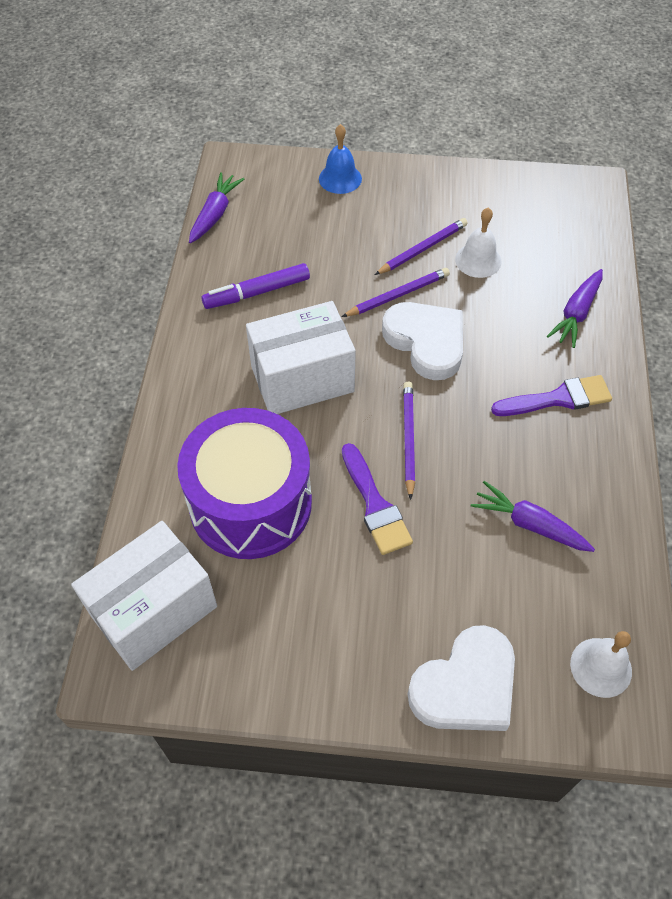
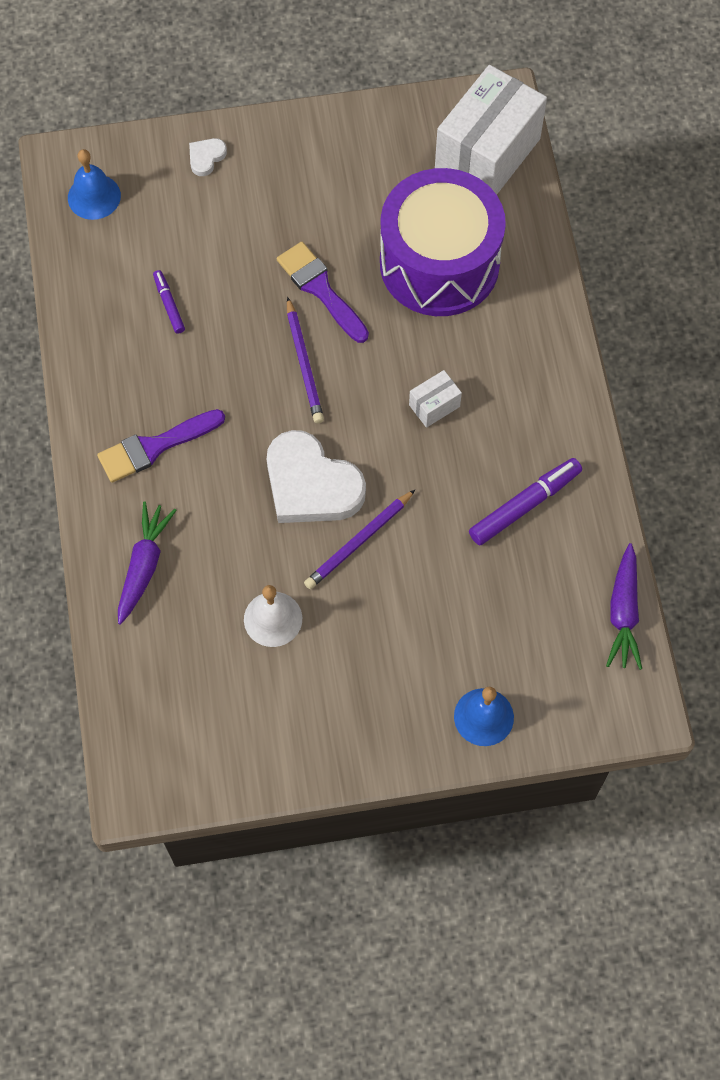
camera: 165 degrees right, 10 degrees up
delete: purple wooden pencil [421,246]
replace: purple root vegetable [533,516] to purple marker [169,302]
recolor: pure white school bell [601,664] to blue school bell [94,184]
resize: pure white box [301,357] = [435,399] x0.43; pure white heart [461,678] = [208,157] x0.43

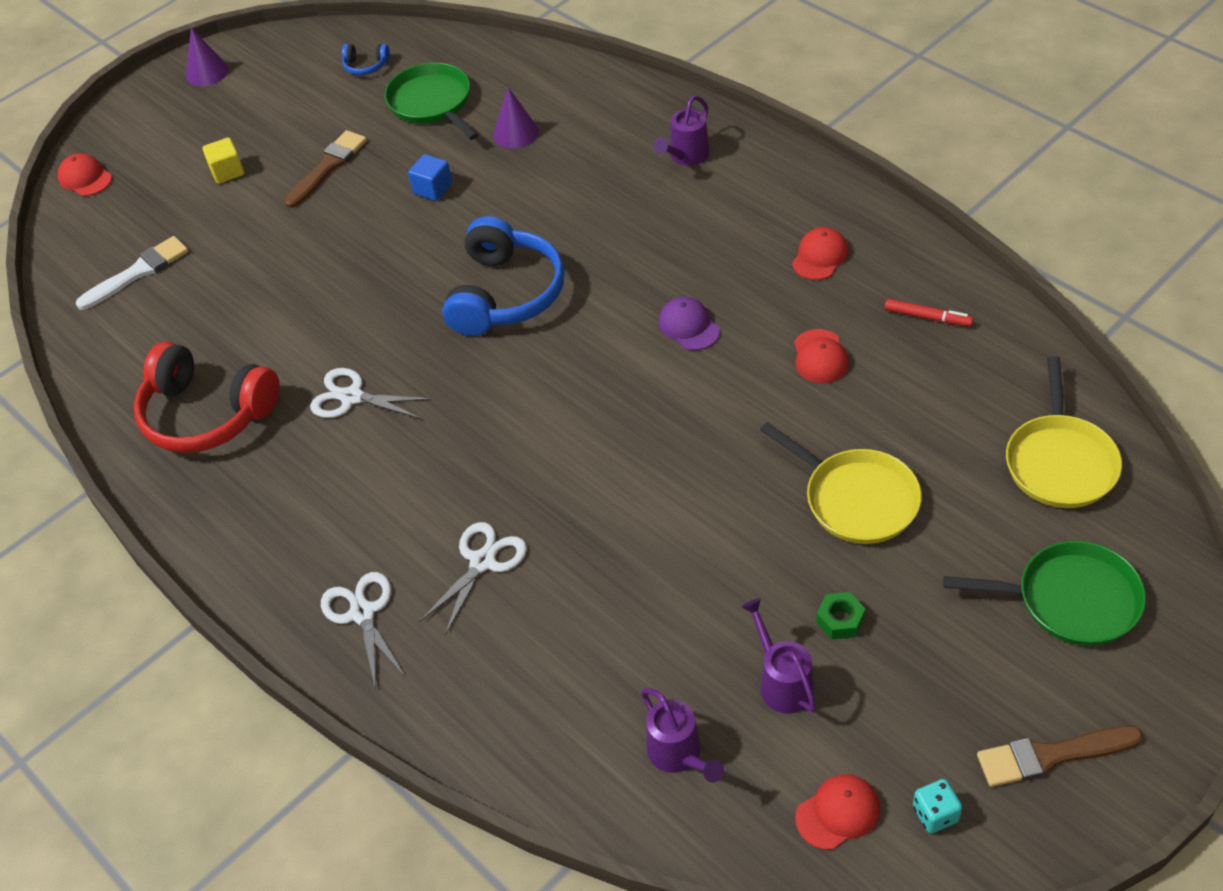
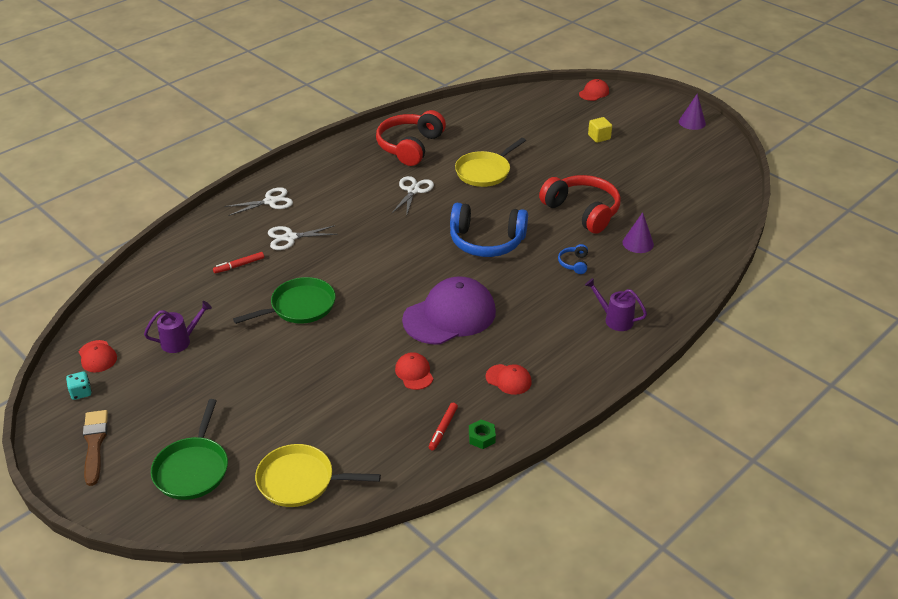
camera: 85 degrees right, 10 degrees down
delete: russet paintbrush [325,169]; pure white paintbrush [132,273]; purple watering can [682,735]
insert: crimson marker [238,262]
move: blue over-ear headphones [366,59] to [573,259]; emerald frying pan [431,101] to [284,300]; bright yellow frying pan [841,483] to [490,162]; emerald hex nut [840,615] to [482,434]
replace: blue block [430,177] to crimson over-ear headphones [580,204]
rotate: crimson baseball cap [821,356] = [414,371] 75 degrees clockwise; pure white scissors [473,578] = [303,237] 135 degrees clockwise
resize: purple baseball cap [689,323] = [449,310] x2.20

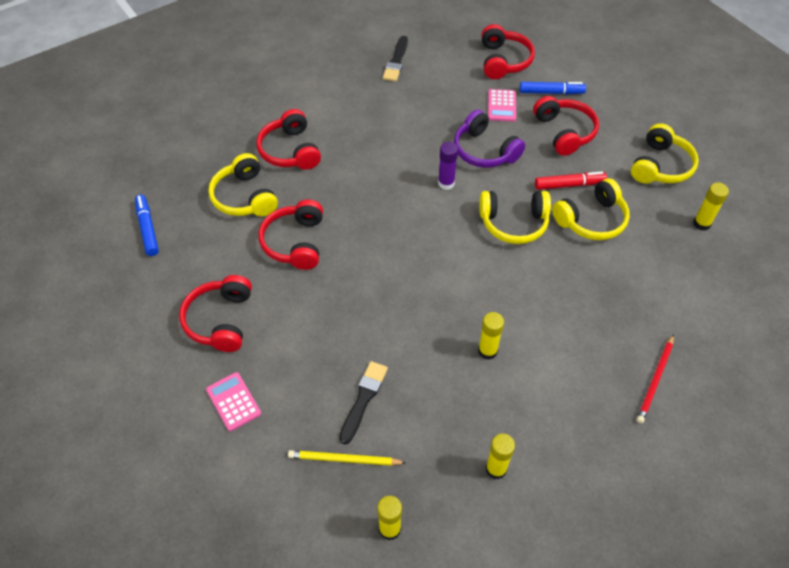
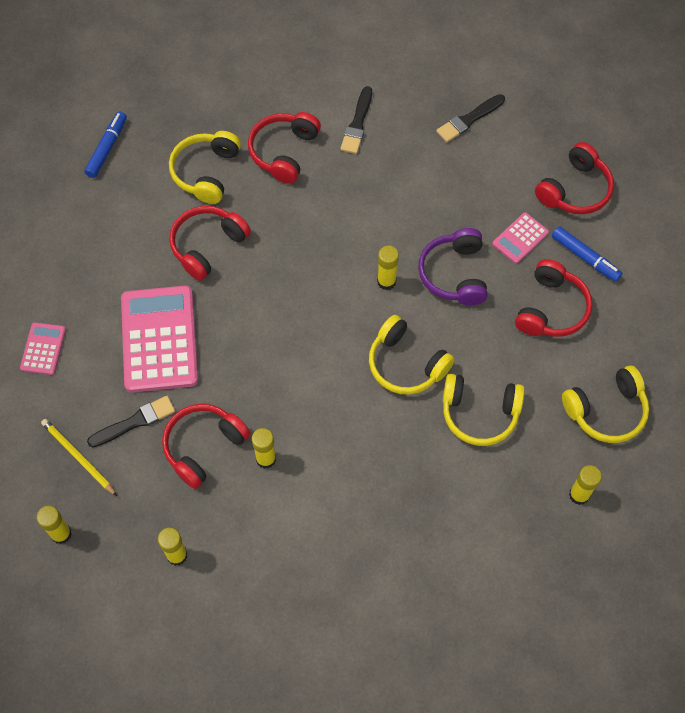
camera: 40 degrees right, 10 degrees up
delete: crimson marker [571,180]; crimson wooden pencil [655,378]
insert: black paintbrush [356,120]; rose-pink calculator [159,339]
move: crimson over-ear headphones [215,313] to [206,446]
recolor: purple glue stick [448,166] to bright yellow glue stick [388,268]

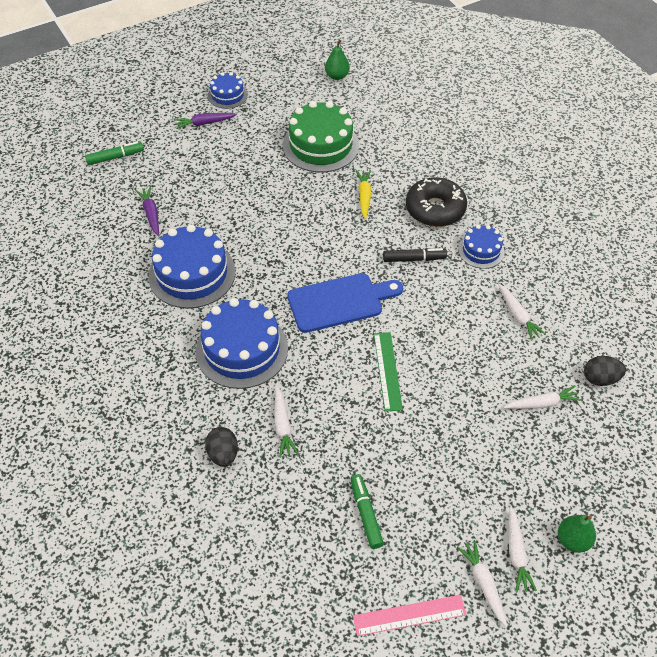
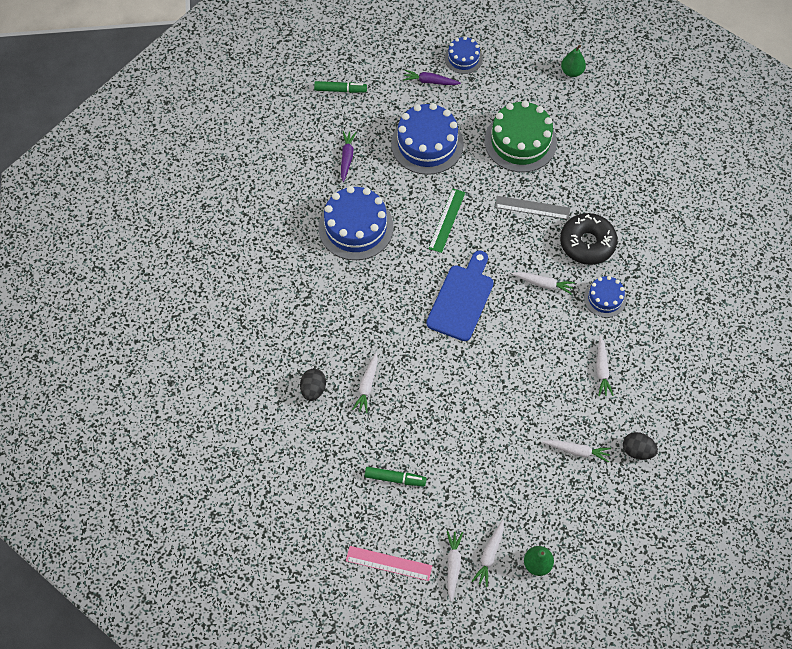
camera: 25 degrees right, 10 degrees up
move: blue layer cake [242,343] to [427,139]; emerald ruler [388,372] to [446,220]
replace: bright yellow root vegetable [363,194] to grey ruler [532,208]; black marker [415,255] to pure white root vegetable [543,283]
rotate: blue bread board [345,303] = [460,295] 75 degrees counterclockwise; emerald marker [367,511] = [396,476] 90 degrees clockwise

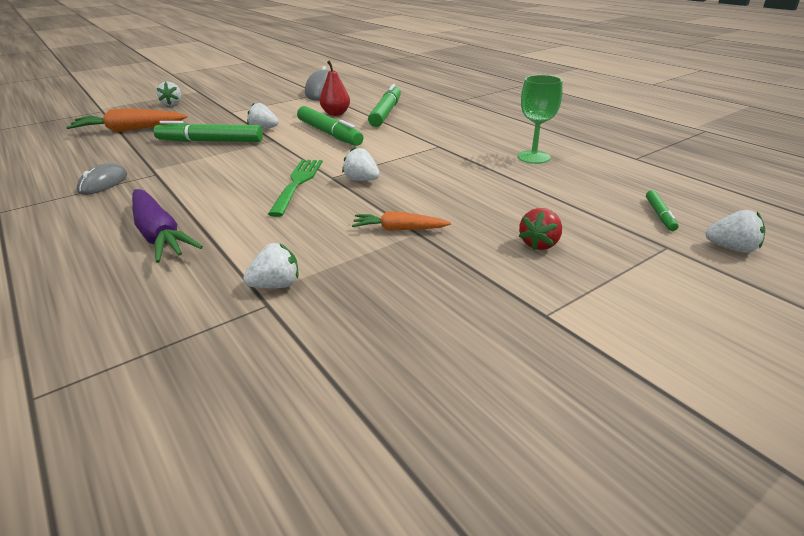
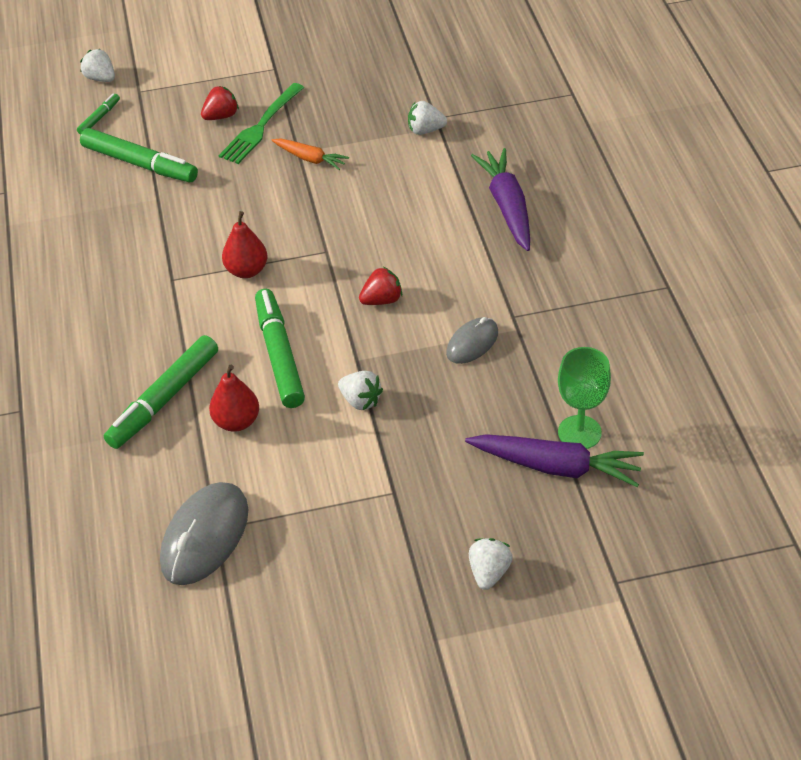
camera: 155 degrees left, 15 degrees up
delete: pure white strawberry [361,164]
insert: crimson pear fruit [244,244]; crimson strawberry [380,286]
move: emerald wine glass [540,119] to [584,398]; emerald marker [208,131] to [139,155]; emerald fork [295,188] to [261,123]; grey computer mouse [102,179] to [472,340]
recolor: orange-coloured root vegetable [126,120] to purple root vegetable [554,460]

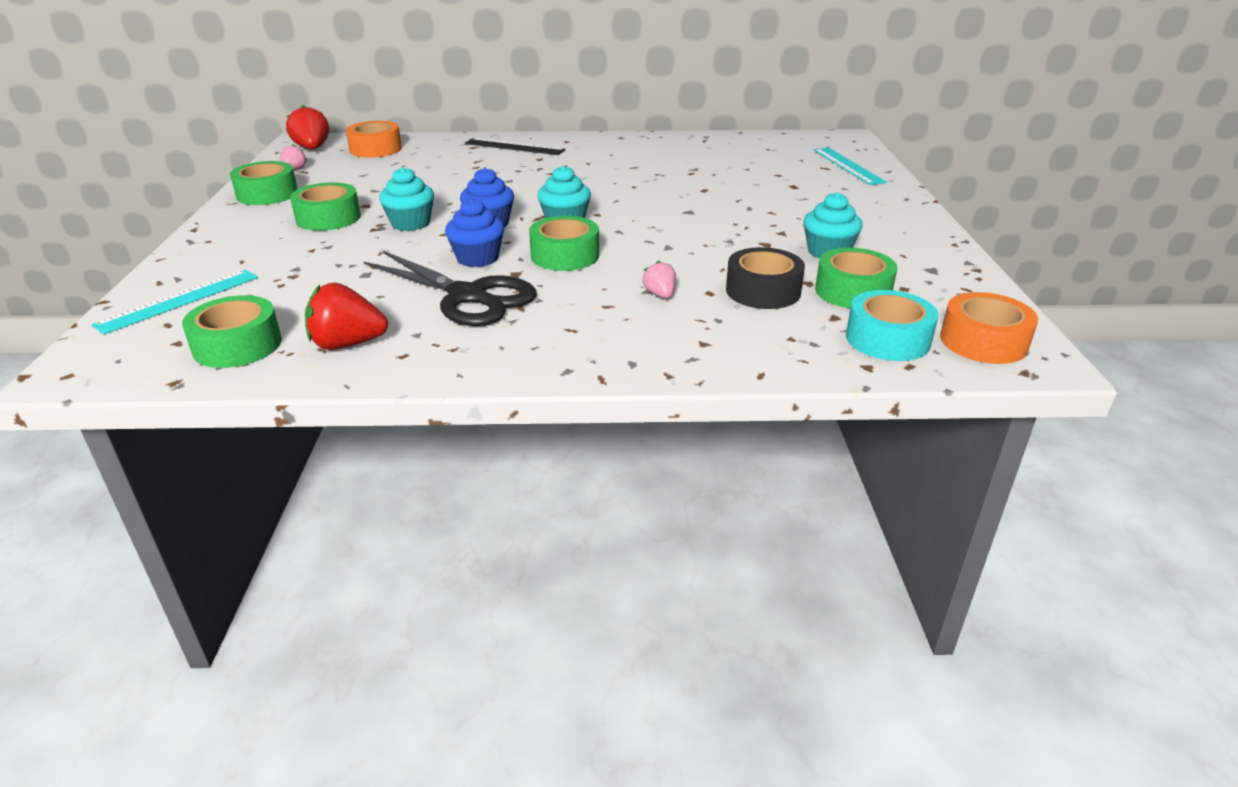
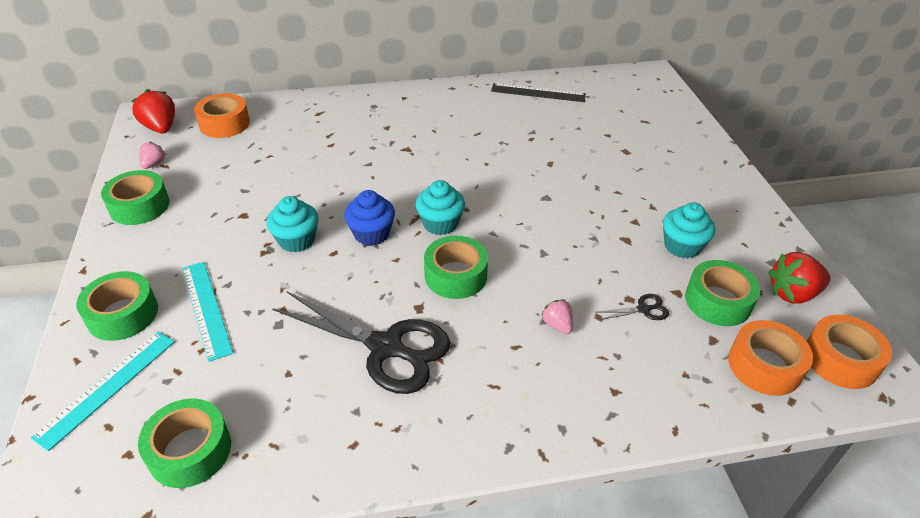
camera: 10 degrees left, 10 degrees up
delete: blue muffin [474,232]
move: black ruler [515,146] to [538,92]; aqua ruler [850,166] to [207,312]; emerald tape [325,206] to [117,306]; crimson strawberry [346,316] to [799,278]
replace: black tape [765,278] to black scissors [633,307]
recolor: aqua tape [892,325] to orange-coloured tape [770,358]

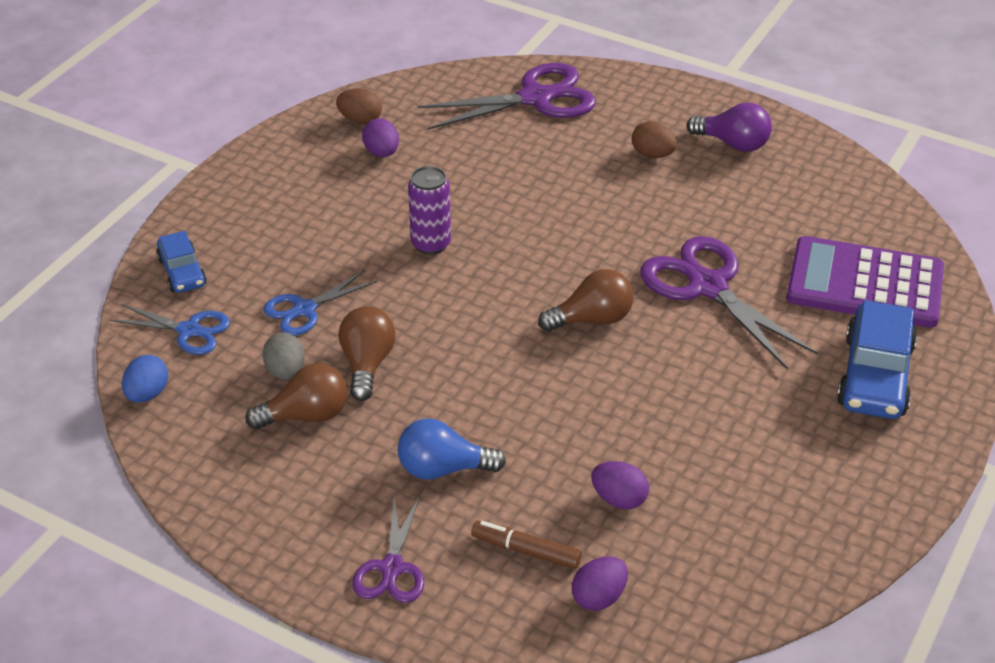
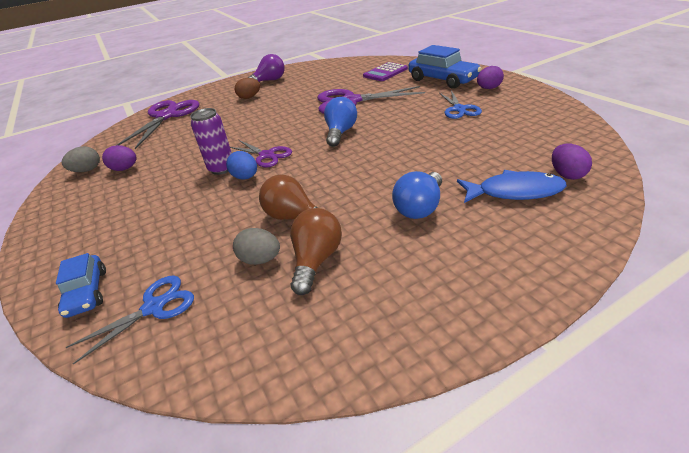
camera: 55 degrees left, 5 degrees down
move: blue scissors [320,303] to [460,104]; blue egg shape [145,379] to [241,165]; purple egg shape [620,485] to [490,77]; purple scissors [388,549] to [261,153]
replace: russet marker [526,545] to blue fish [512,186]
recolor: russet egg shape [359,106] to grey egg shape [80,159]; russet lightbulb [585,300] to blue lightbulb [340,122]
rotate: blue automobile [181,262] = [81,285] 60 degrees clockwise
resize: purple calculator [865,282] = [385,71] x0.58

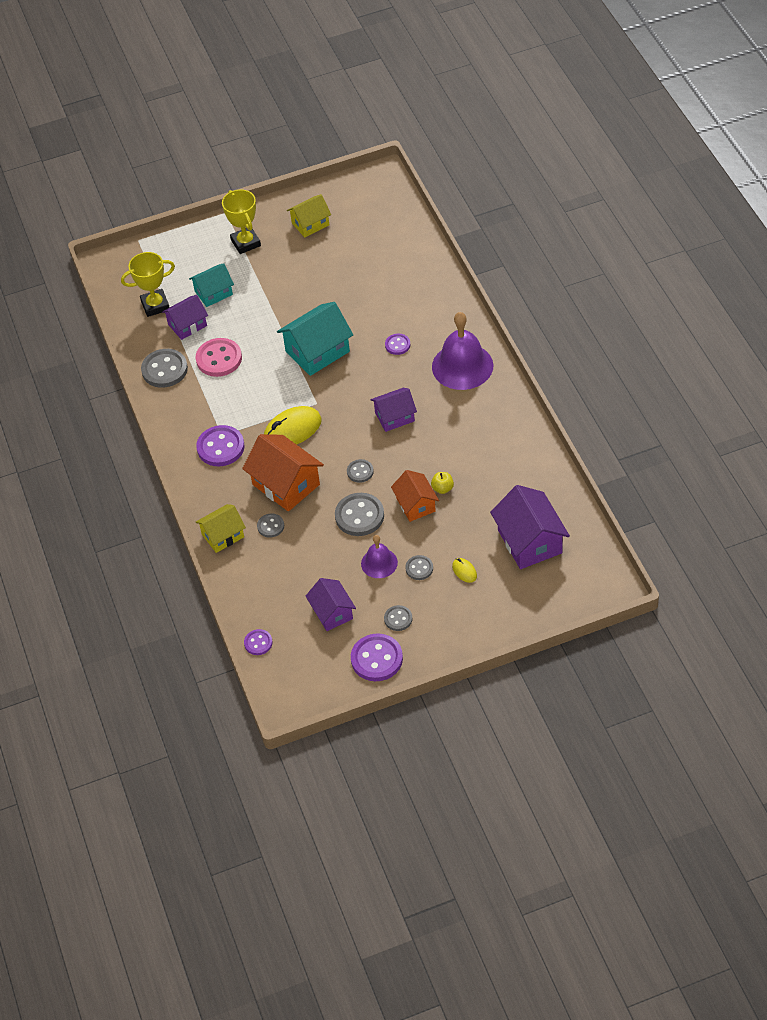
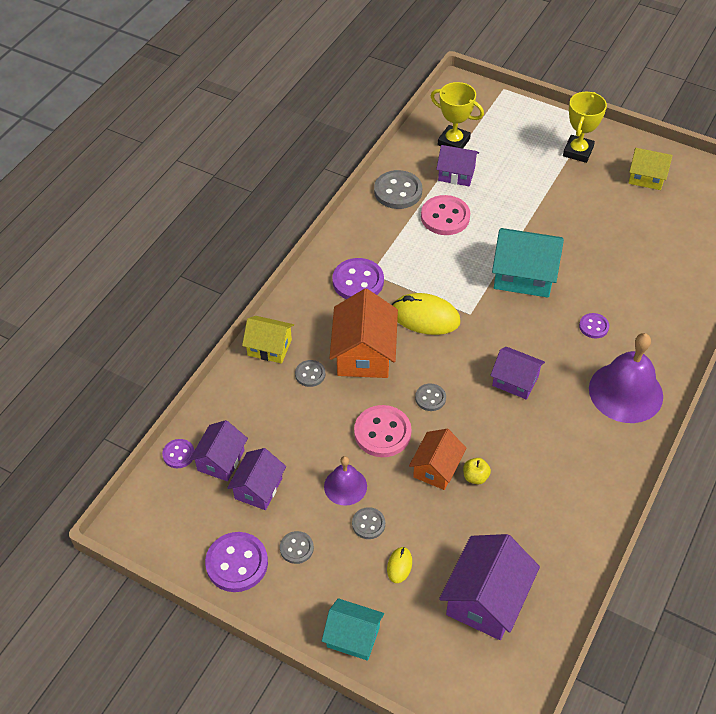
camera: 45 degrees right, 0 degrees up
insert: purple house [218,450]
move: aqua house [211,285] to [353,629]
recolor: grey button [359,514] to rose-pink button [383,431]

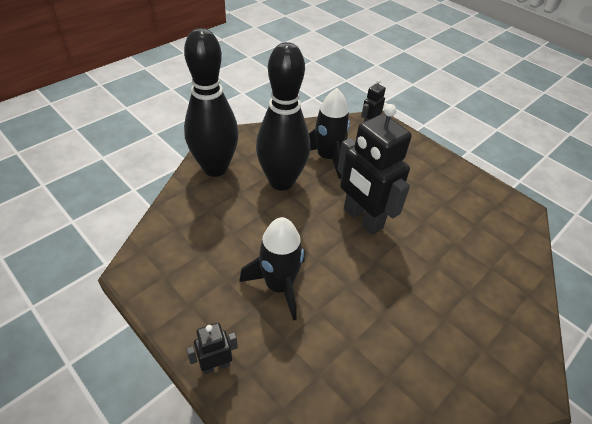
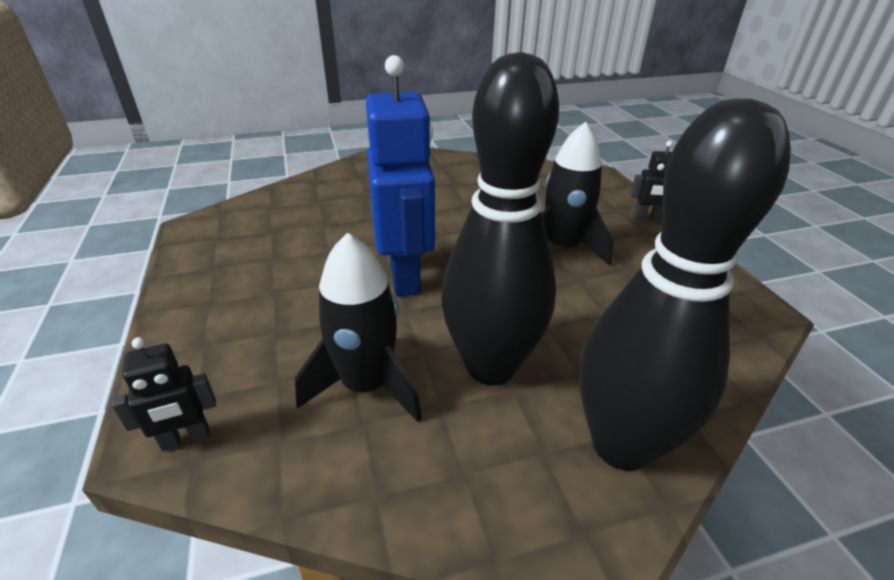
camera: 150 degrees left, 10 degrees down
recolor: black toy robot [374,169] to blue toy robot [400,175]

